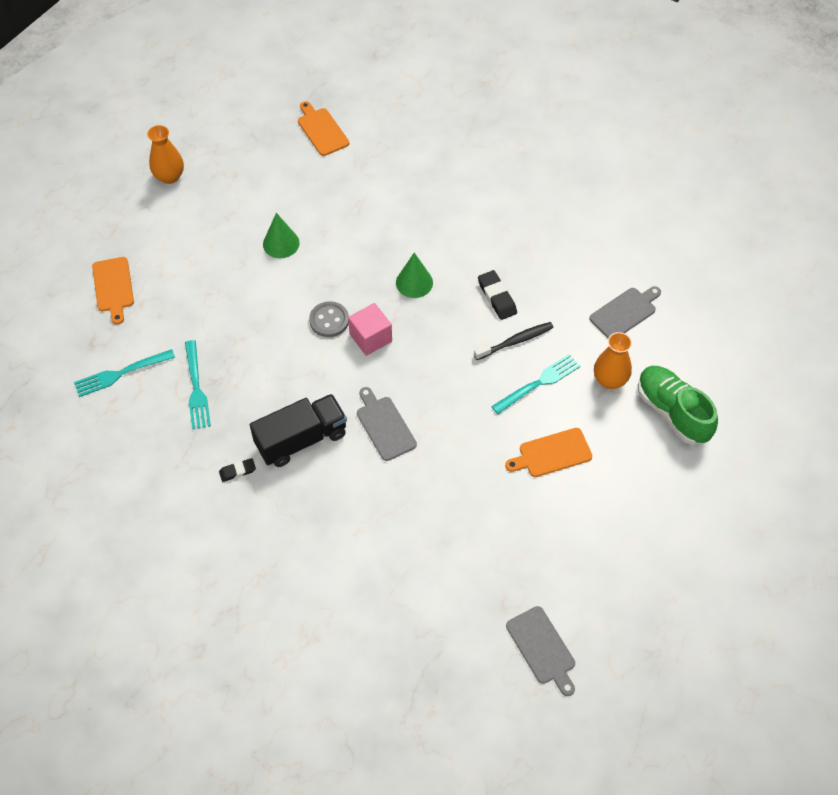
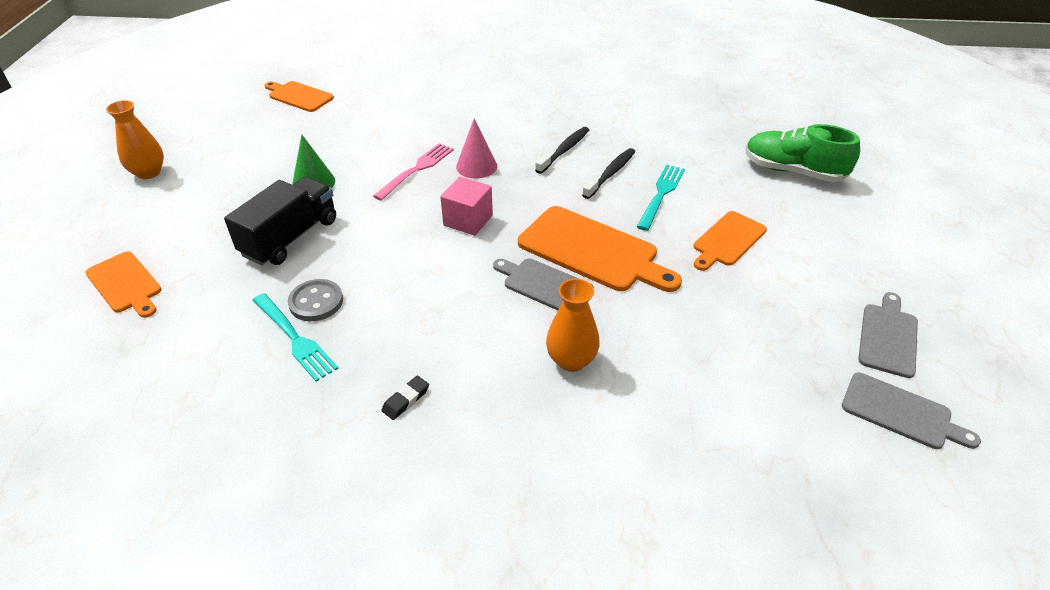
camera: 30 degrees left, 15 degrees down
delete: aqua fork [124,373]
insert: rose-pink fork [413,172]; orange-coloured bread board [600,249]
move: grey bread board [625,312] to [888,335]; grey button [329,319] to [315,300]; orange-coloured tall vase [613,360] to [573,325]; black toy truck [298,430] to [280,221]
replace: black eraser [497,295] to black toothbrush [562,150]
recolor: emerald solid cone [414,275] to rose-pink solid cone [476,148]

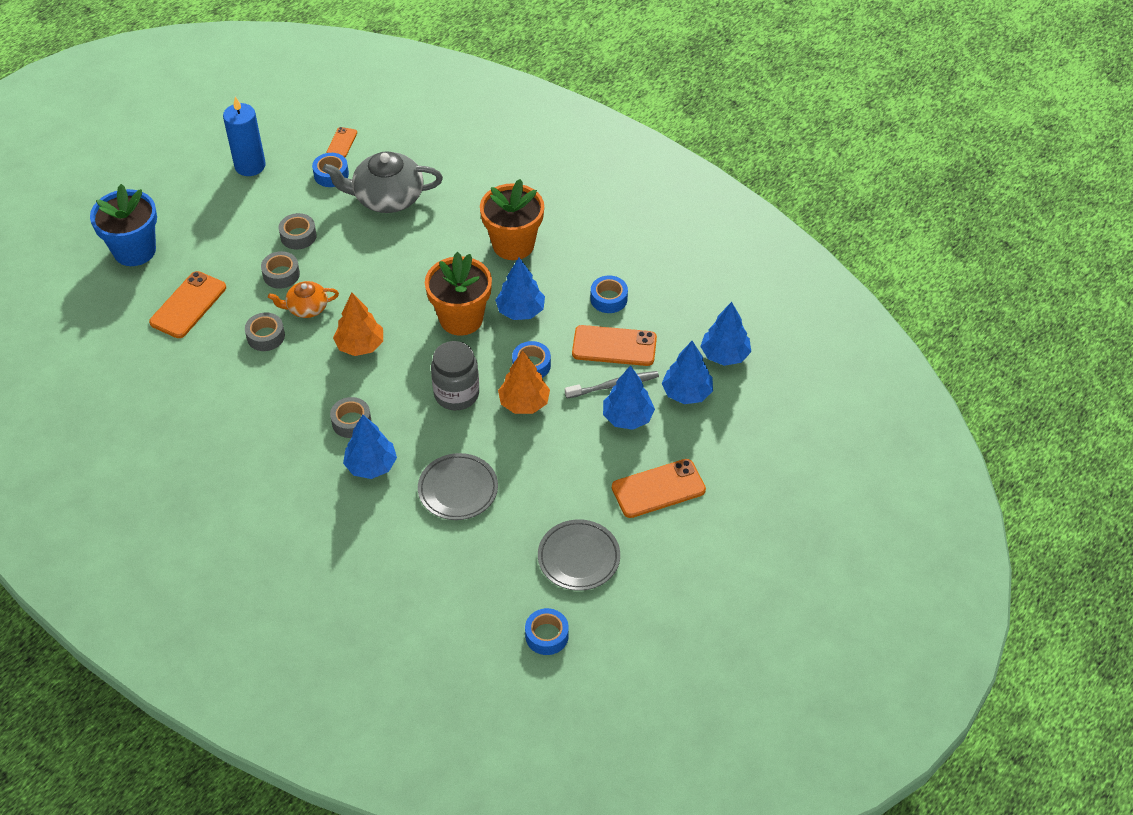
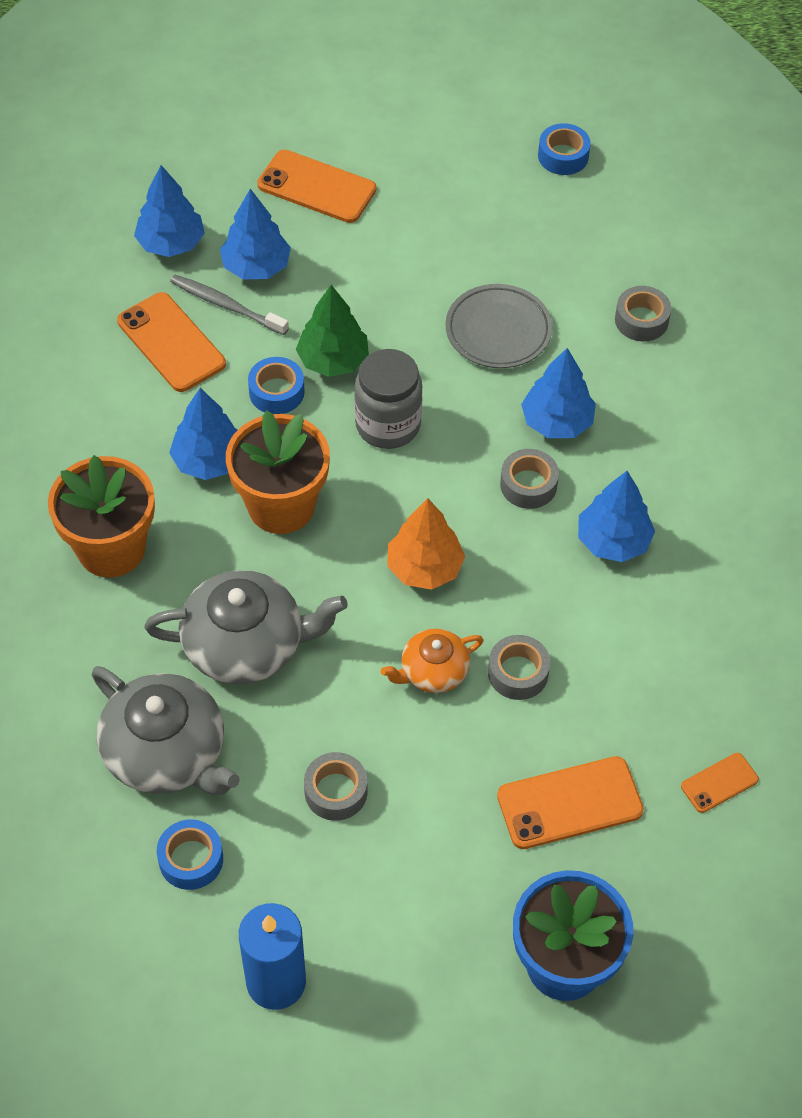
camera: 135 degrees left, 5 degrees up
delete: blue tape [609,294]; grey flat dish [579,555]
insert: grey tea pot [246,627]
move: orange-coloured smartphone [341,142] to [720,783]; grey tape [280,270] to [643,314]; blue fir tree [725,334] to [616,516]
recolor: orange-coloured fir tree [524,382] to emerald fir tree [332,331]
rotate: orange-coloured tea pot [303,299] = [432,661] 120 degrees clockwise

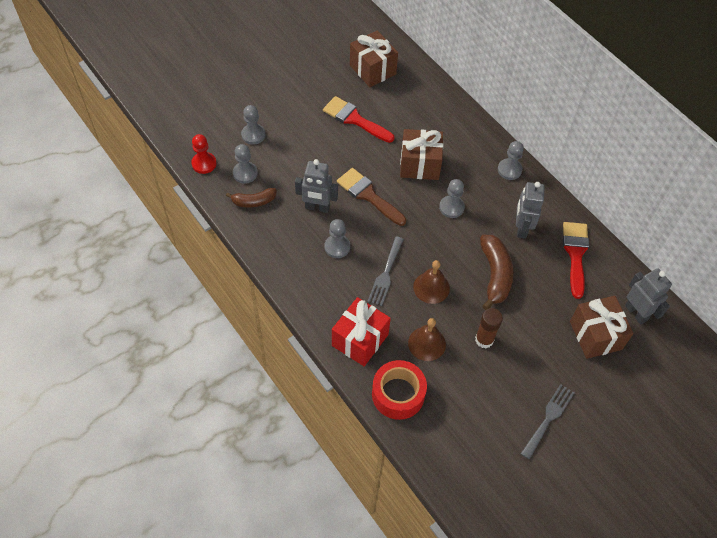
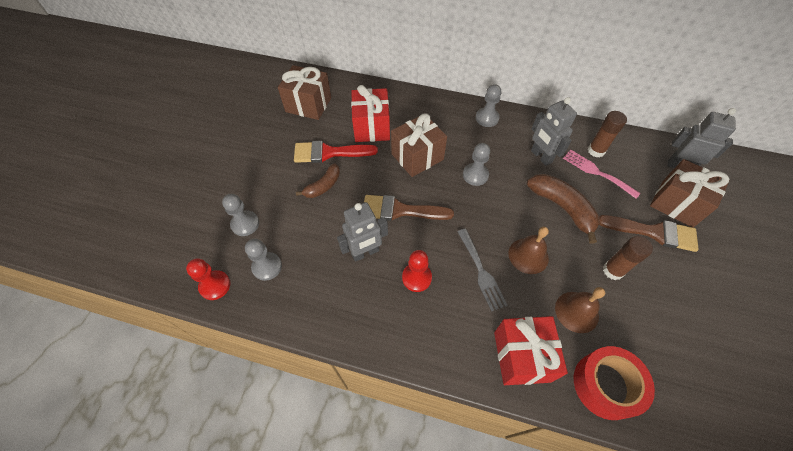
camera: 35 degrees left, 0 degrees up
delete: grey fork [547,421]
insert: crimson gift [370,113]; rose-pink fork [602,174]; russet paintbrush [649,233]
move: russet banana [251,197] to [318,180]
replace: crimson paintbrush [576,260] to russet glue stick [607,134]
recolor: grey game pawn [337,238] to crimson game pawn [417,271]

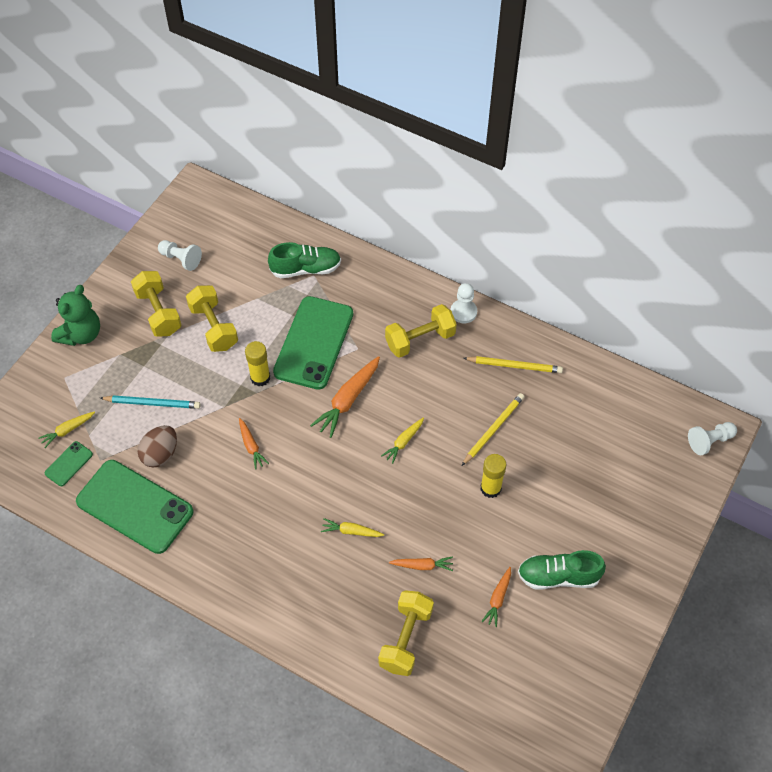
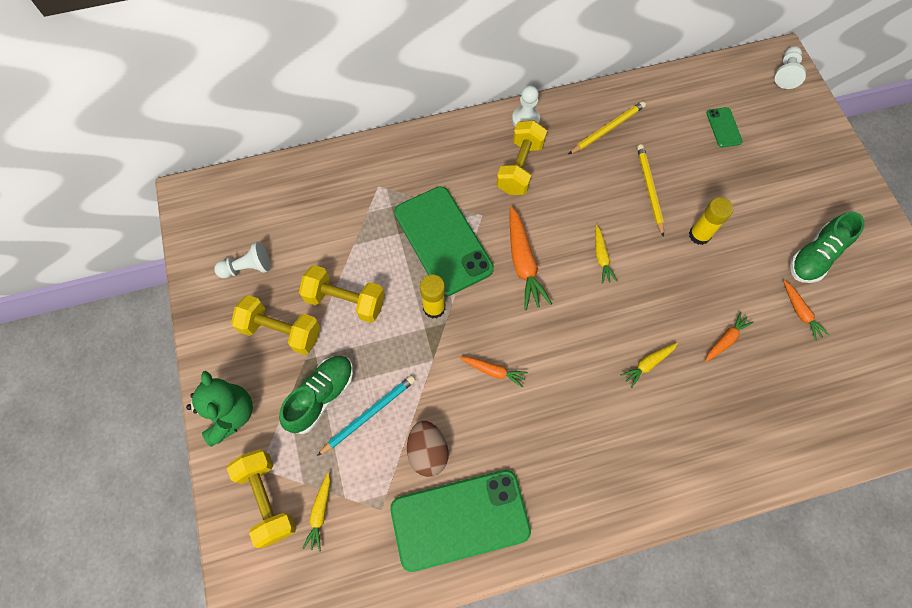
camera: 45 degrees left, 10 degrees up
move: emerald lace-up shoe [304,260] to [316,395]; emerald smartphone [69,463] to [724,127]; bright yellow free weight [406,633] to [262,498]

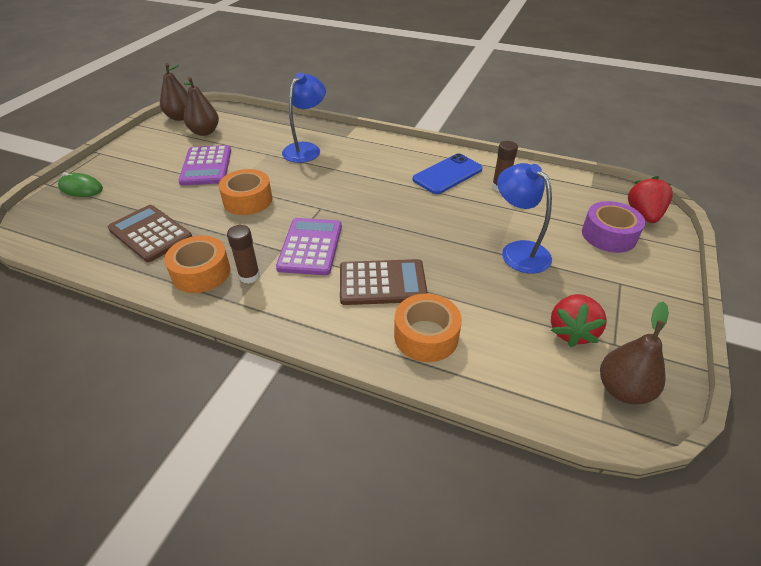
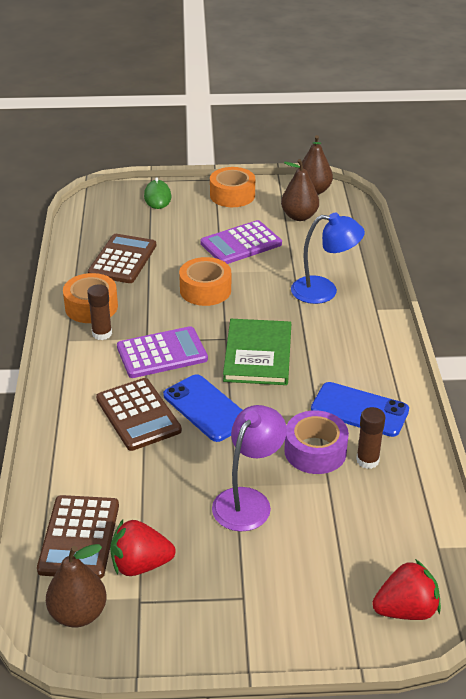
camera: 65 degrees right, 5 degrees down
insert: emerald hardcover [257,352]; blue smartphone [202,408]; russet calculator [78,537]
move: purple tape [613,227] to [316,442]; orange-coloured tape [428,328] to [232,187]
recolor: blue reading lamp [524,218] to purple reading lamp [249,468]

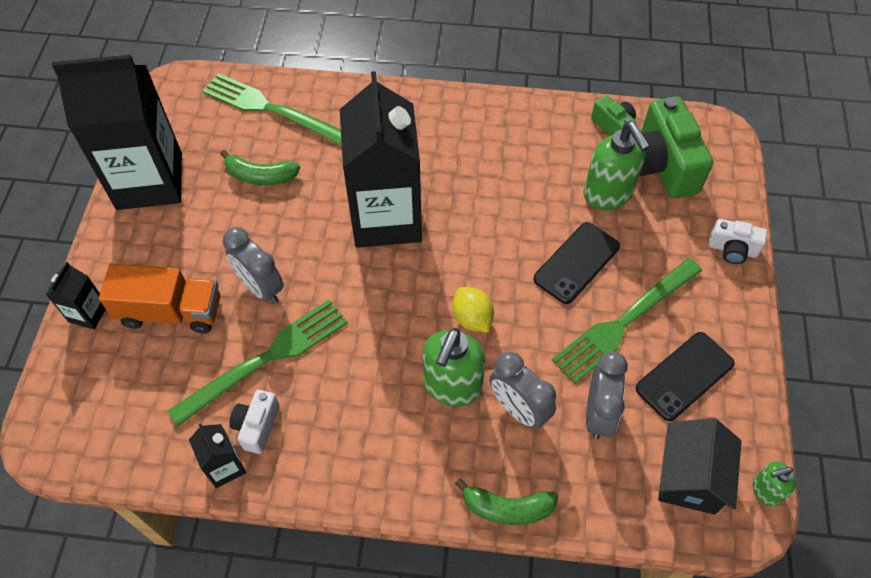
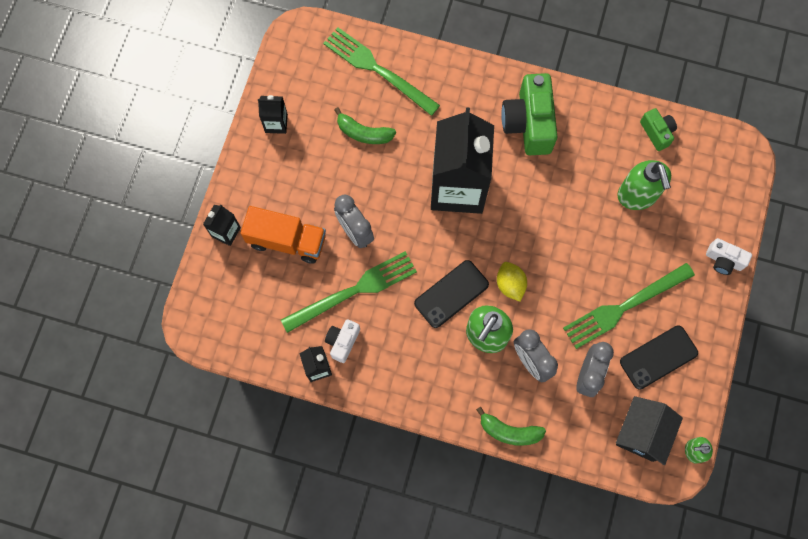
camera: 10 degrees right, 15 degrees up
move: emerald photo camera [676,147] to [529,114]; black smartphone [577,263] to [451,294]
resize: black carton [117,132] = [273,114] x0.42

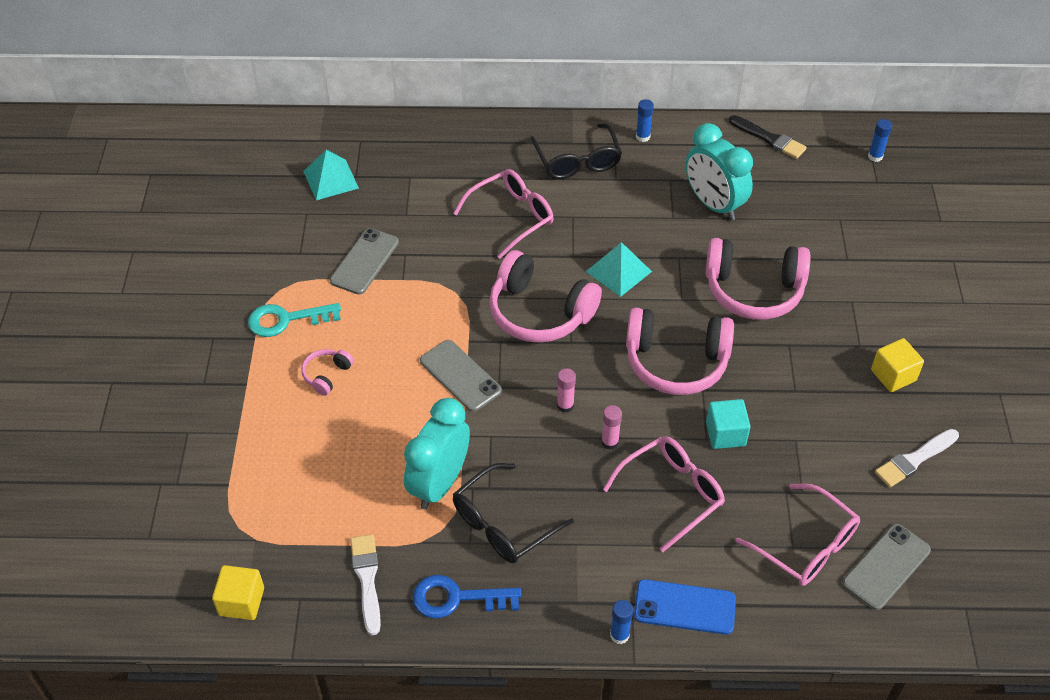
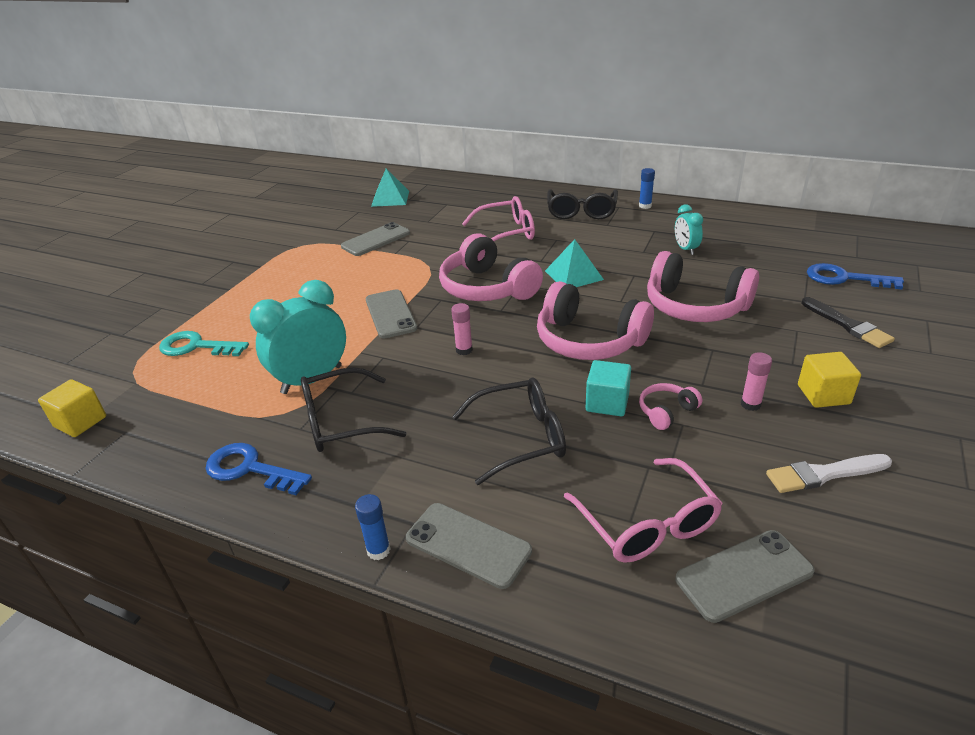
camera: 25 degrees right, 15 degrees down
delete: blue glue stick [880,140]; pure white paintbrush [365,584]
insert: blue key [855,276]
move: black paintbrush [768,137] to [848,322]; aqua key [294,320] to [204,343]; rose-pink over-ear headphones [327,372] to [670,406]; rose-pink glue stick [611,427] to [756,381]
recolor: rose-pink eyeglasses [664,494] to black eyeglasses [509,431]; blue smartphone [685,607] to grey smartphone [469,546]
resize: aqua bedside clock [719,172] = [689,229] x0.53

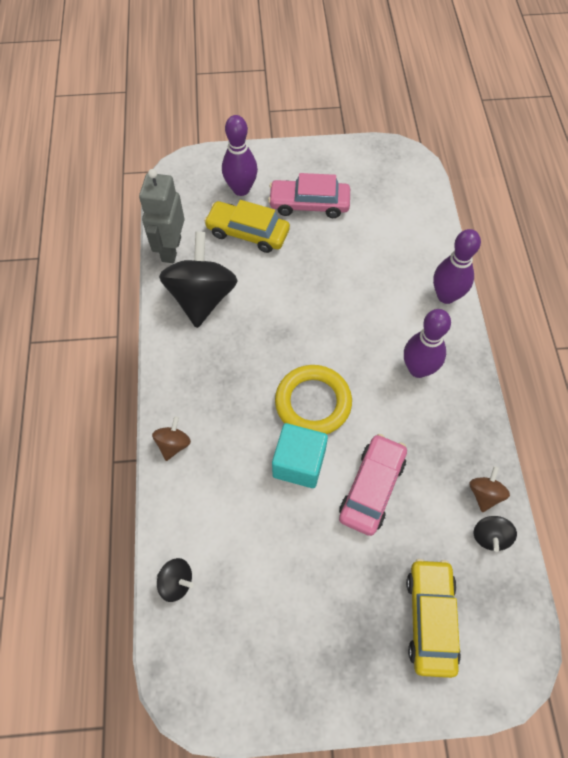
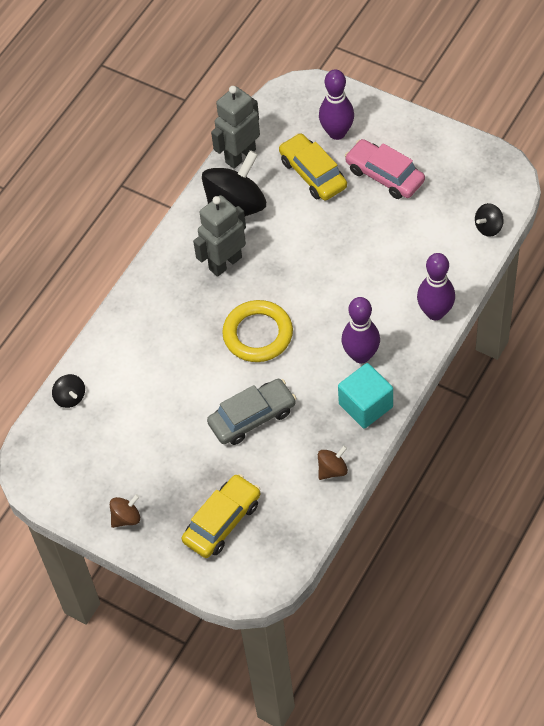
camera: 40 degrees right, 5 degrees down
insert: grey toy robot [219,236]
move: russet toy top [171,438] to [125,511]; aqua block [300,455] to [365,396]; black toy top [495,534] to [489,220]
recolor: rose-pink automobile [373,485] to grey automobile [251,412]

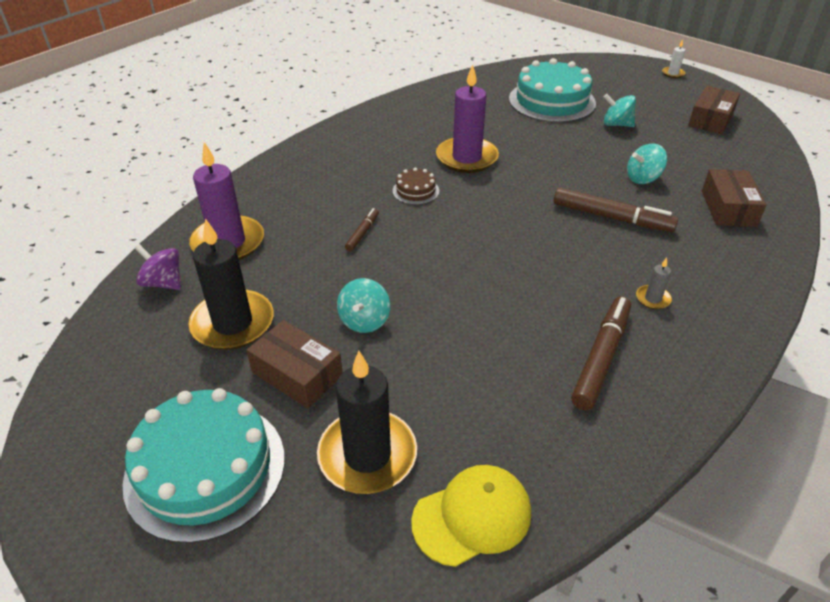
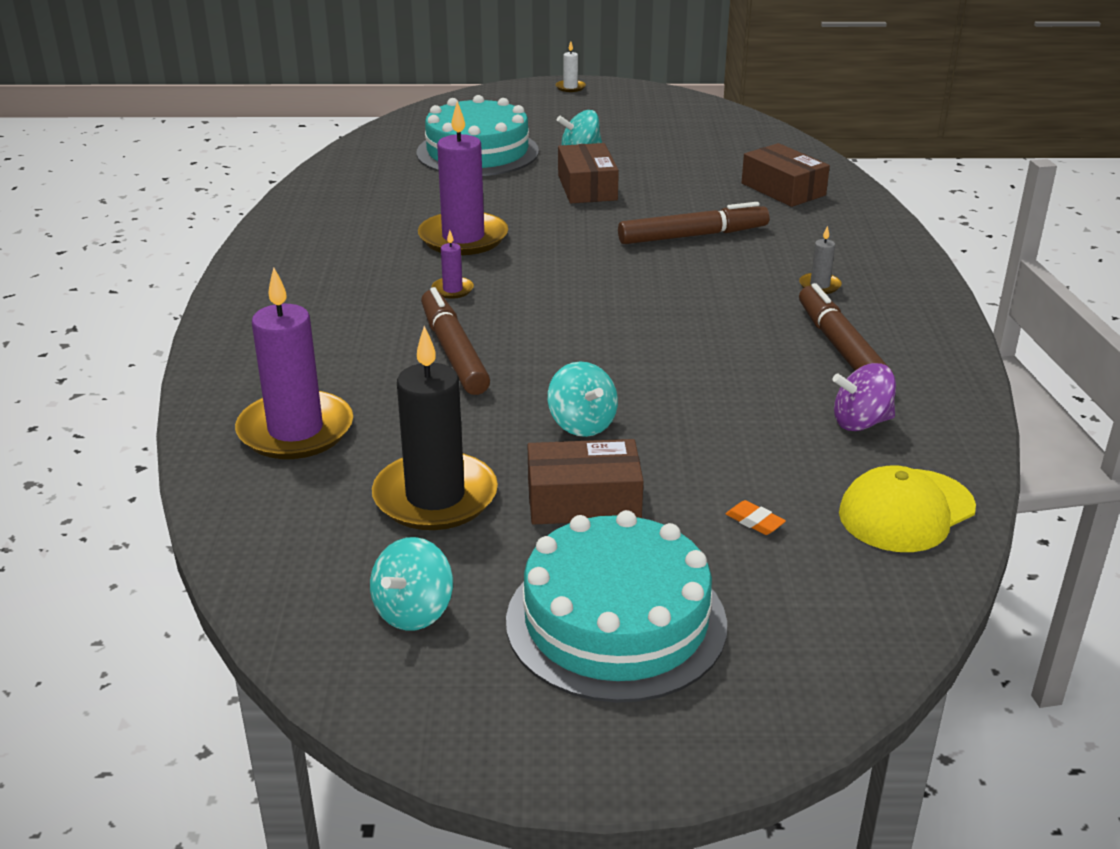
camera: 40 degrees left, 10 degrees down
move: russet box [714,110] to [588,173]; aqua toy top [647,164] to [411,584]; purple toy top [158,267] to [864,397]
replace: russet layer cake [415,186] to purple wax candle [453,264]; black wax candle [367,422] to orange-coloured eraser [756,517]
rotate: bright yellow baseball cap [471,516] = [907,509] 150 degrees counterclockwise
resize: russet marker [362,230] = [455,341] x1.91

